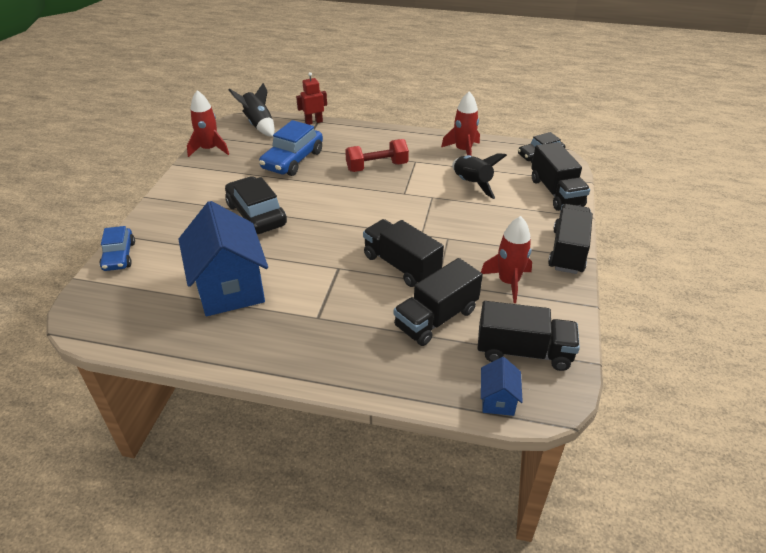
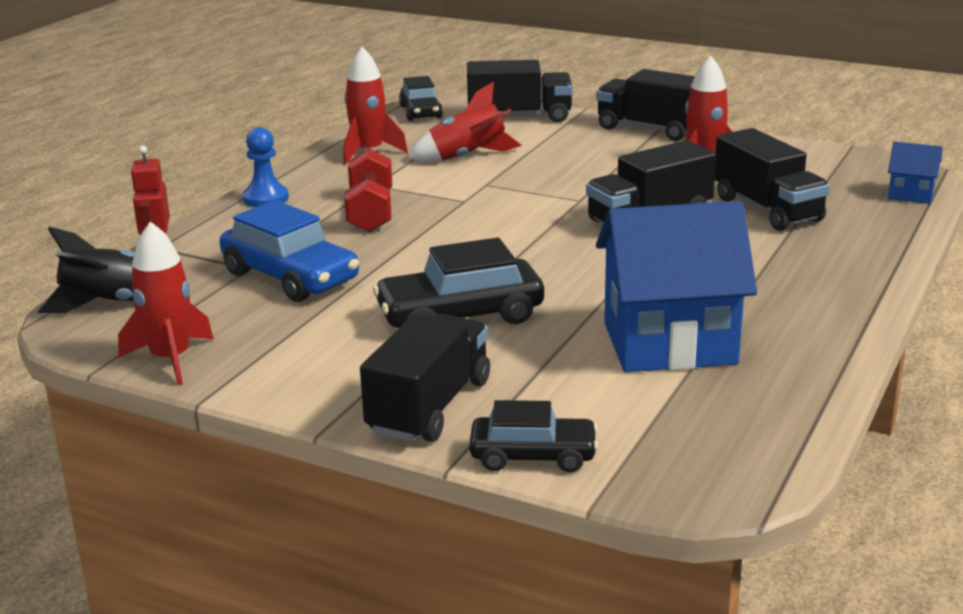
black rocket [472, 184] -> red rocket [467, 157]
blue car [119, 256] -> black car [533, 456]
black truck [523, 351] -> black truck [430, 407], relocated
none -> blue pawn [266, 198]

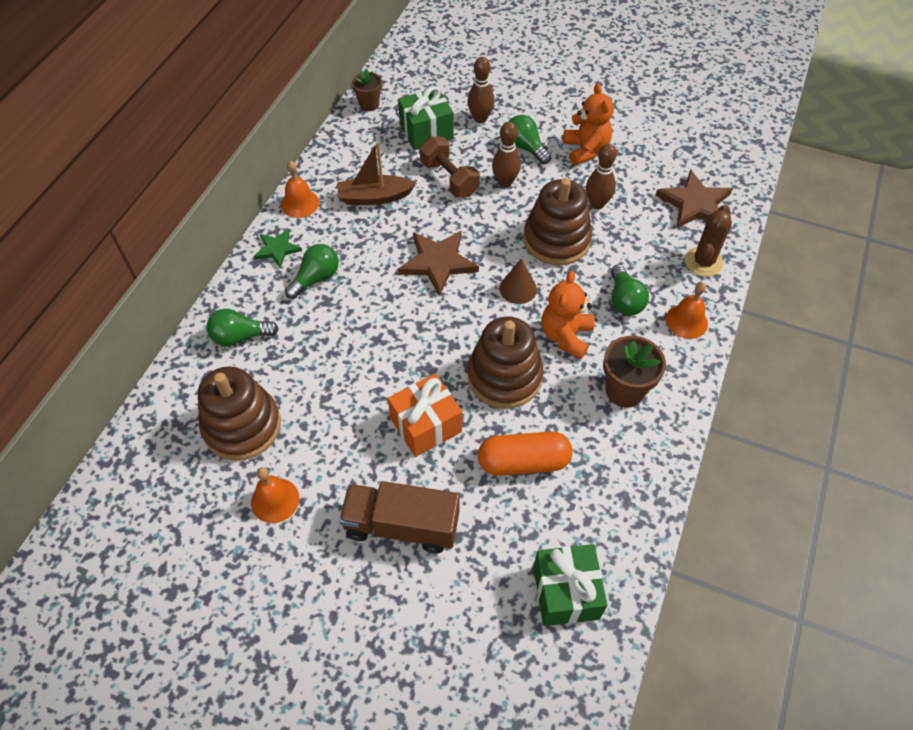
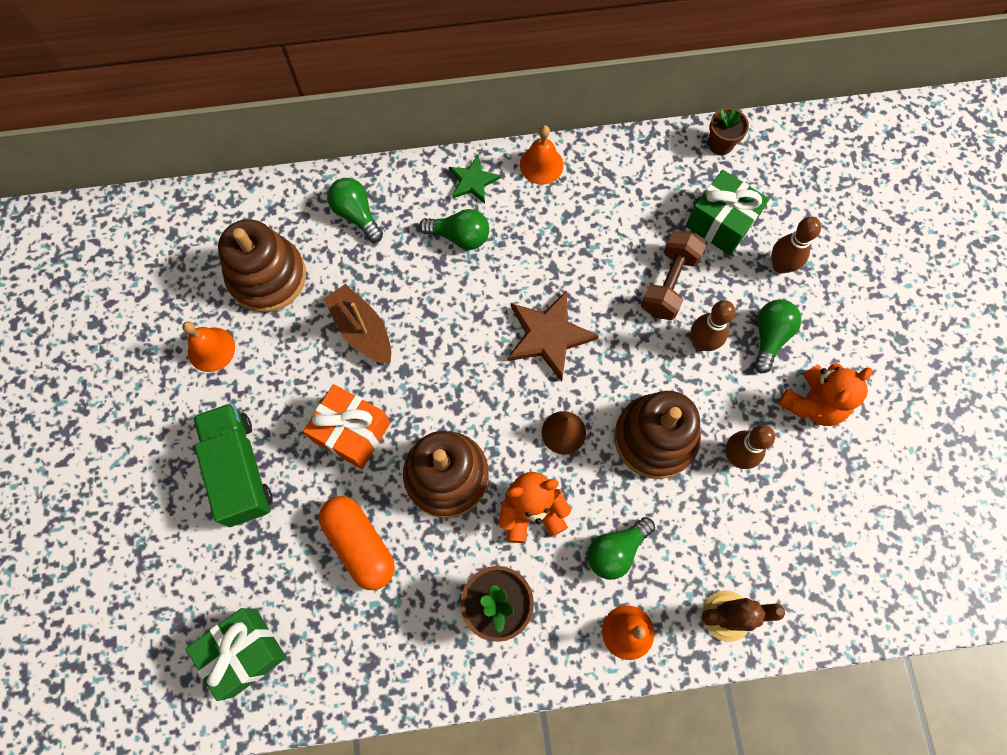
brown boat [374, 197] -> brown boat [362, 330], relocated
brown star [695, 204] -> none
brown truck [402, 525] -> green truck [239, 470]

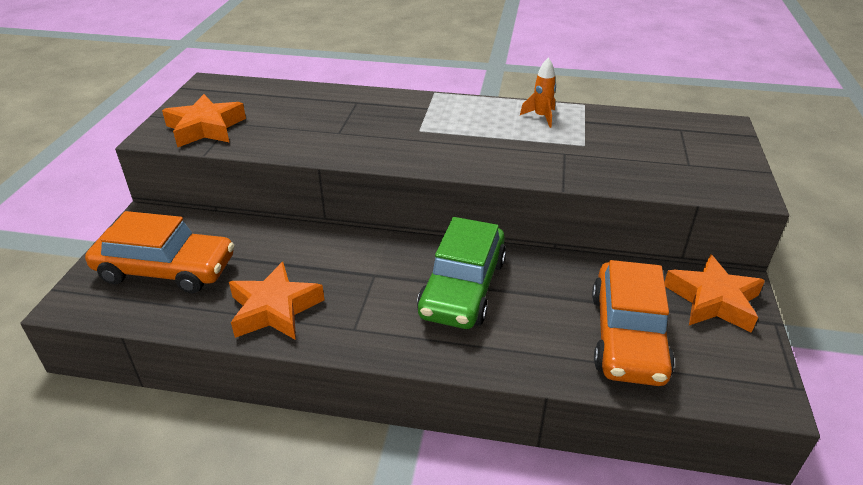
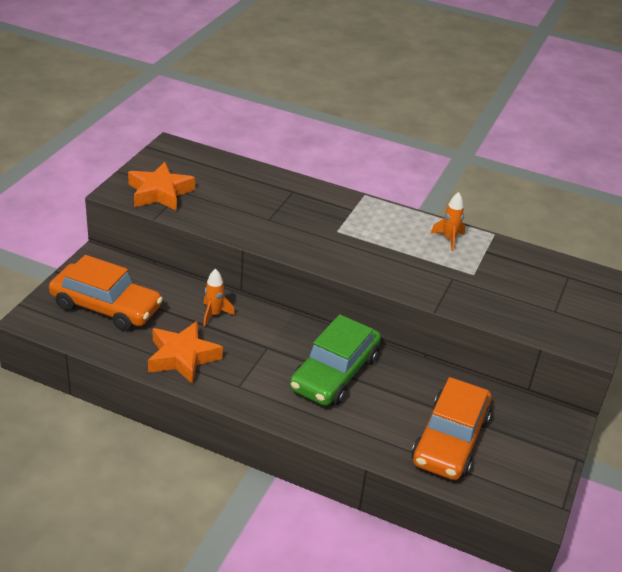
orange star [713, 300] -> none
none -> orange rocket [214, 315]

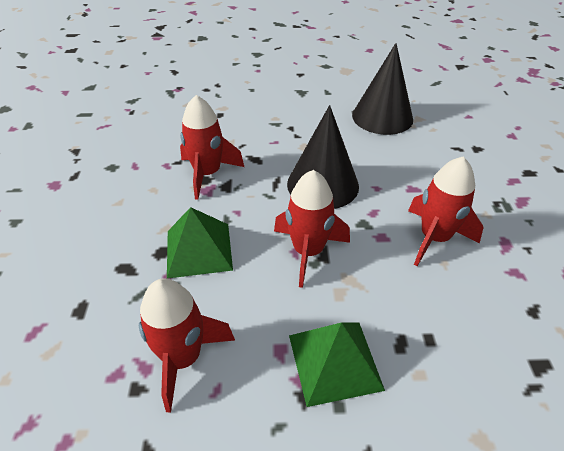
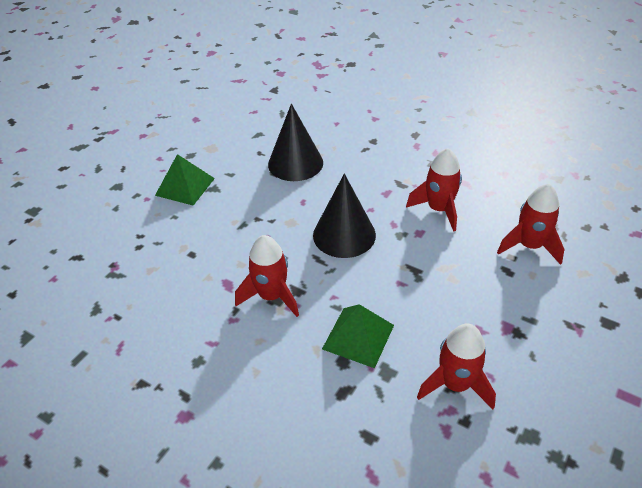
red rocket [308, 251] -> red rocket [529, 246], relocated
green pyramid [334, 361] -> green pyramid [185, 186], relocated

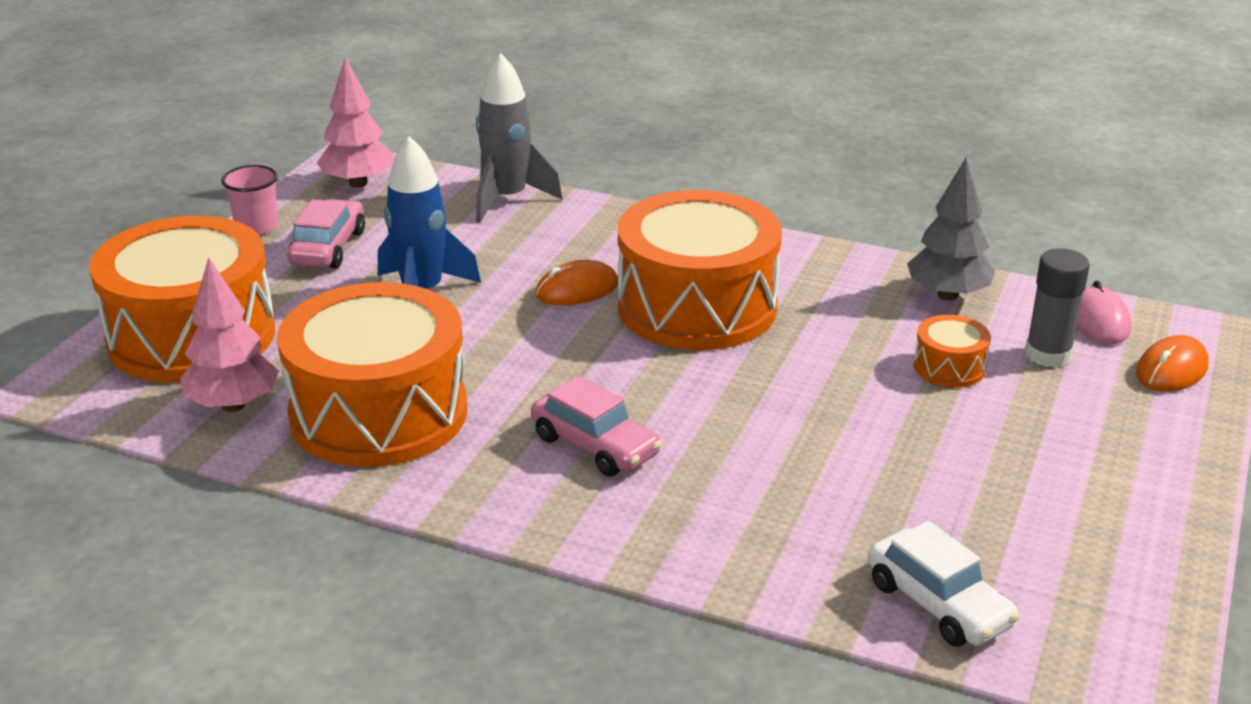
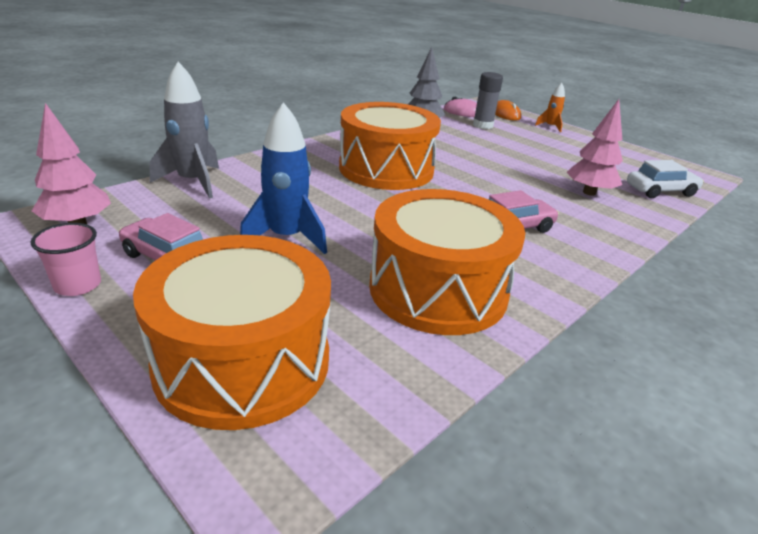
pink tree [233, 405] -> pink tree [589, 192], relocated
orange mouse [577, 289] -> none
orange drum [949, 367] -> none
none -> orange rocket [550, 127]

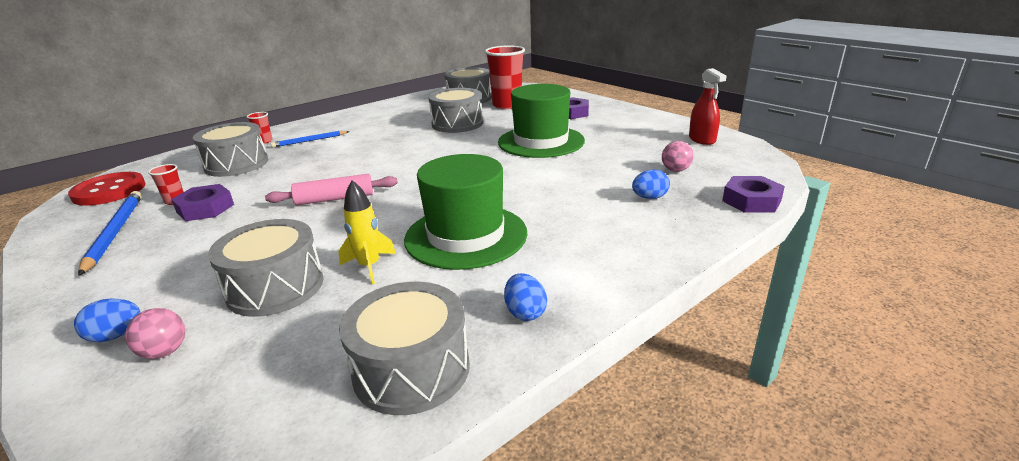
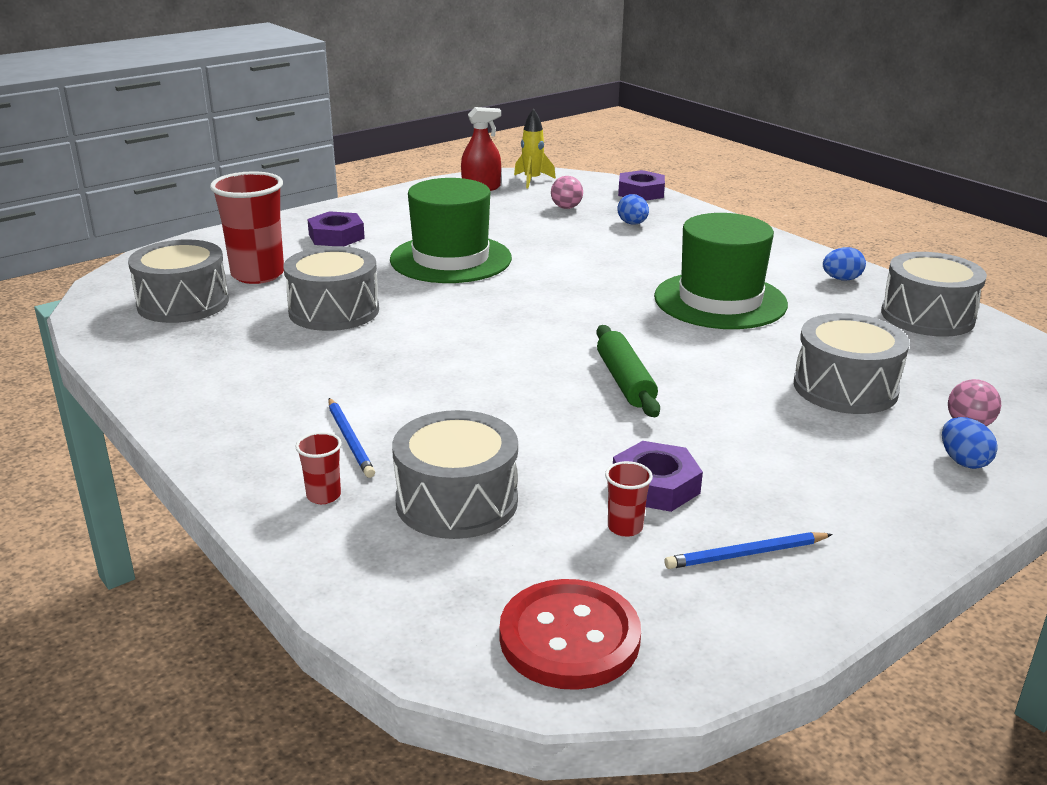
pink rolling pin [335, 199] -> green rolling pin [625, 381]
yellow rocket [369, 266] -> yellow rocket [532, 180], relocated
blue pencil [115, 233] -> blue pencil [746, 554], x0.62

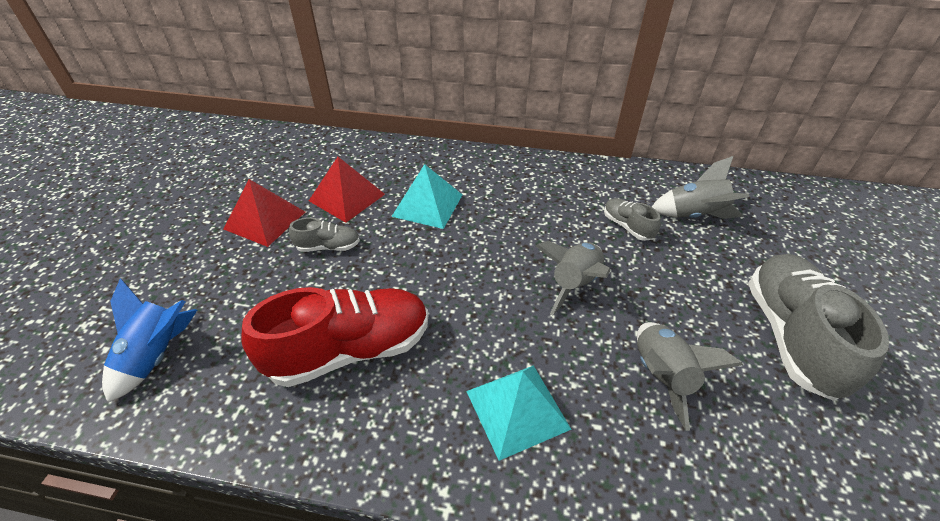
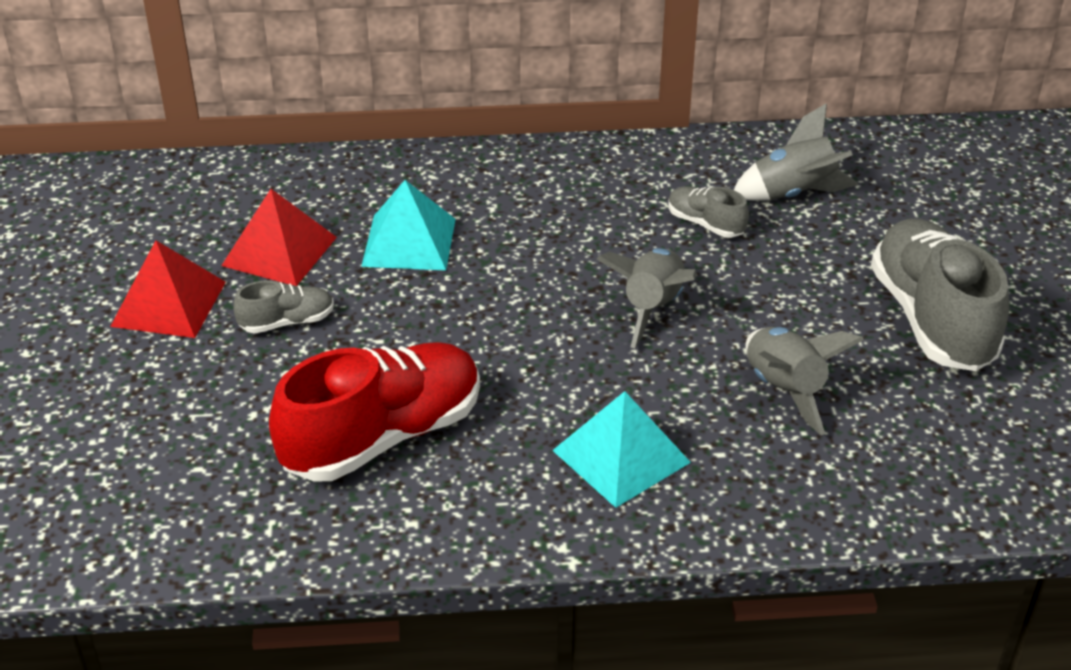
blue rocket [157, 356] -> none

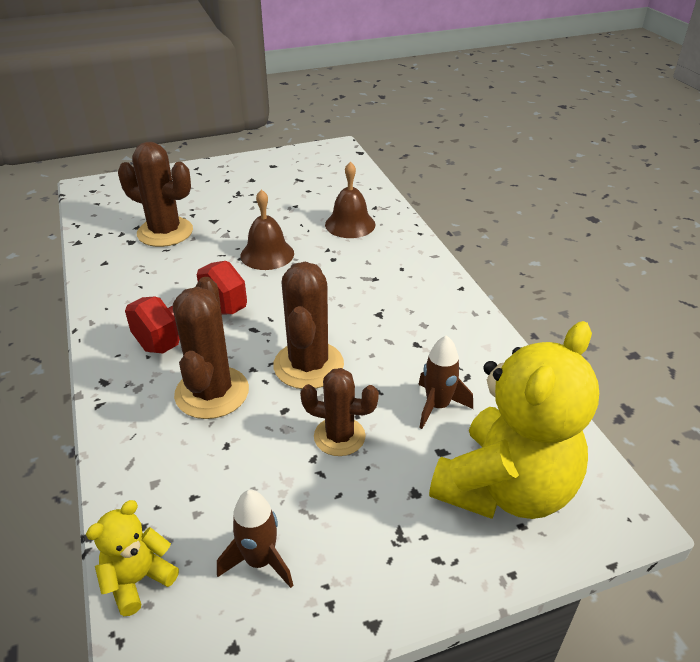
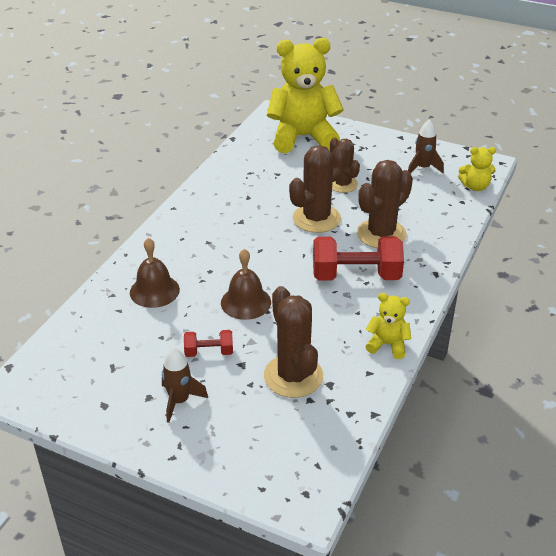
brown rocket [437, 406] -> brown rocket [179, 401], relocated
none -> yellow teddy bear [387, 345]
none -> red dumbbell [209, 352]

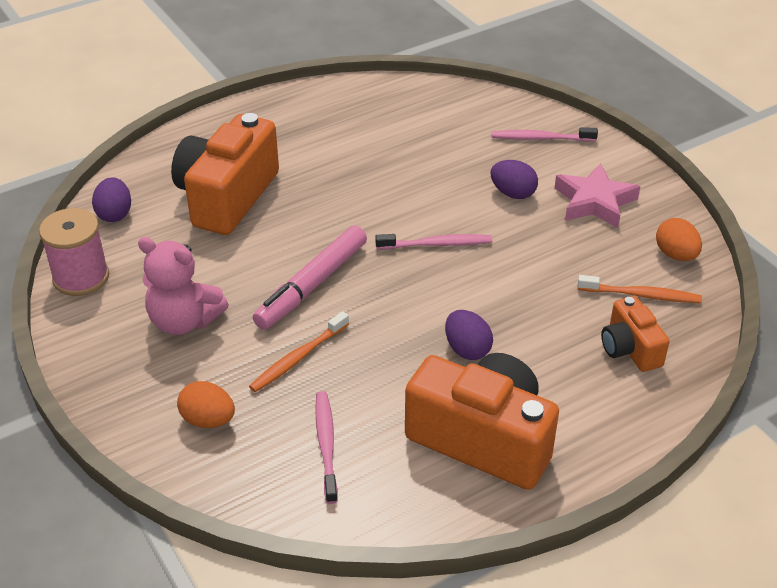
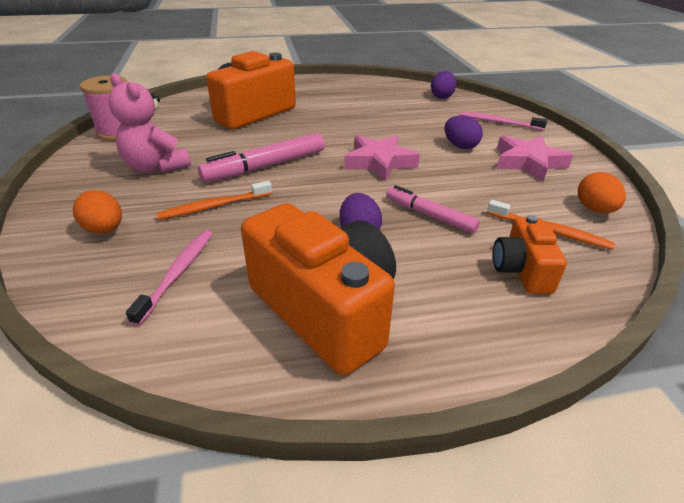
purple egg [115, 214] -> purple egg [441, 97], relocated
pink toothbrush [436, 244] -> pink star [379, 162]
none -> pink marker [429, 215]

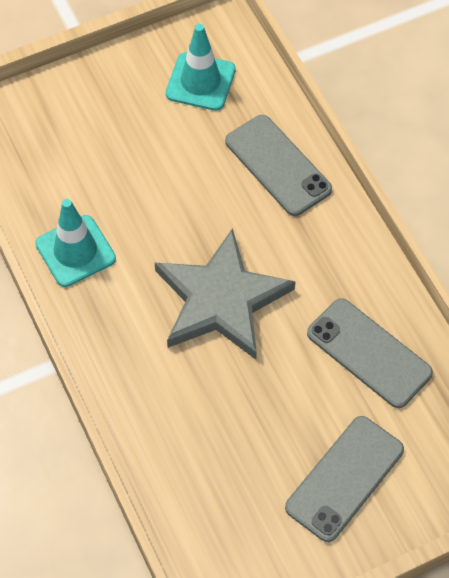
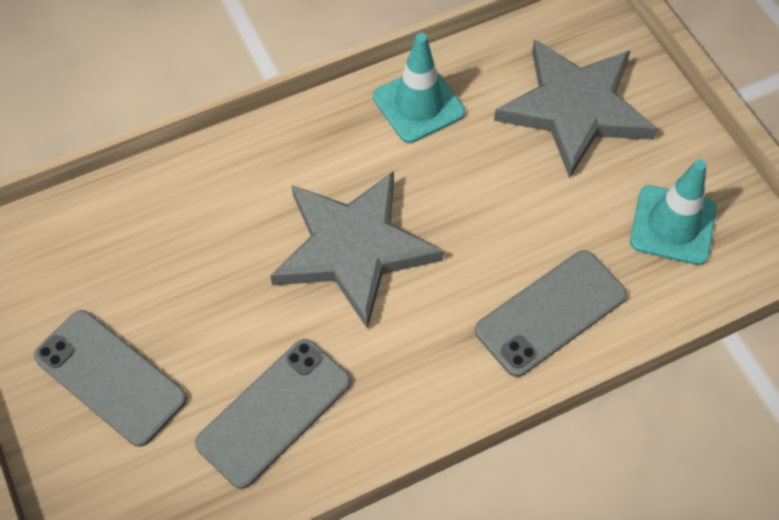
none -> grey star [574, 109]

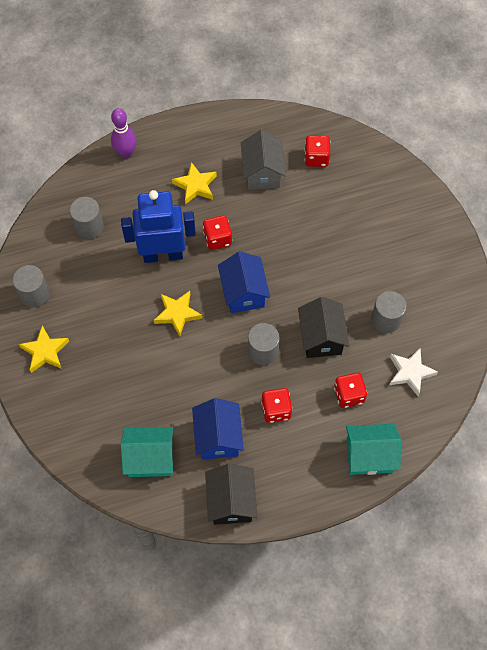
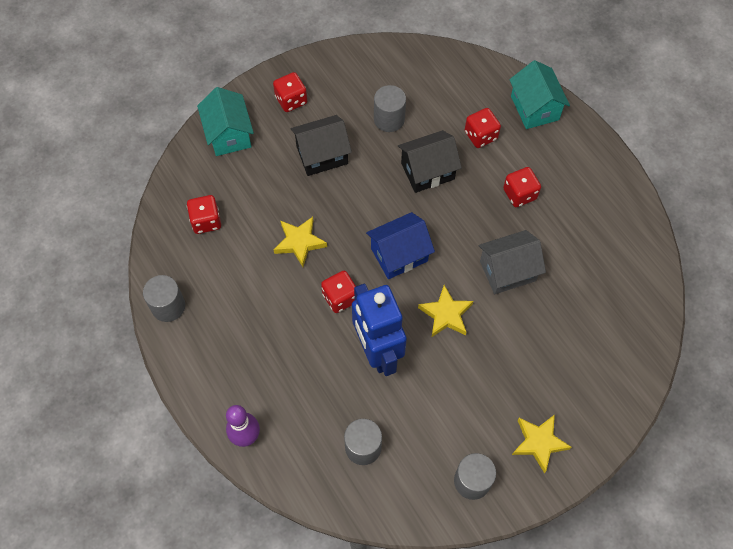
grey house [262, 172] -> grey house [507, 271], relocated
yellow star [195, 186] -> yellow star [299, 242], relocated
grey cylinder [263, 351] -> grey cylinder [168, 306], relocated
white star [410, 373] -> none
blue house [218, 437] -> none
turquoise house [150, 458] -> turquoise house [229, 134], relocated
black house [231, 501] -> black house [322, 155], relocated
none -> red dice [291, 100]

